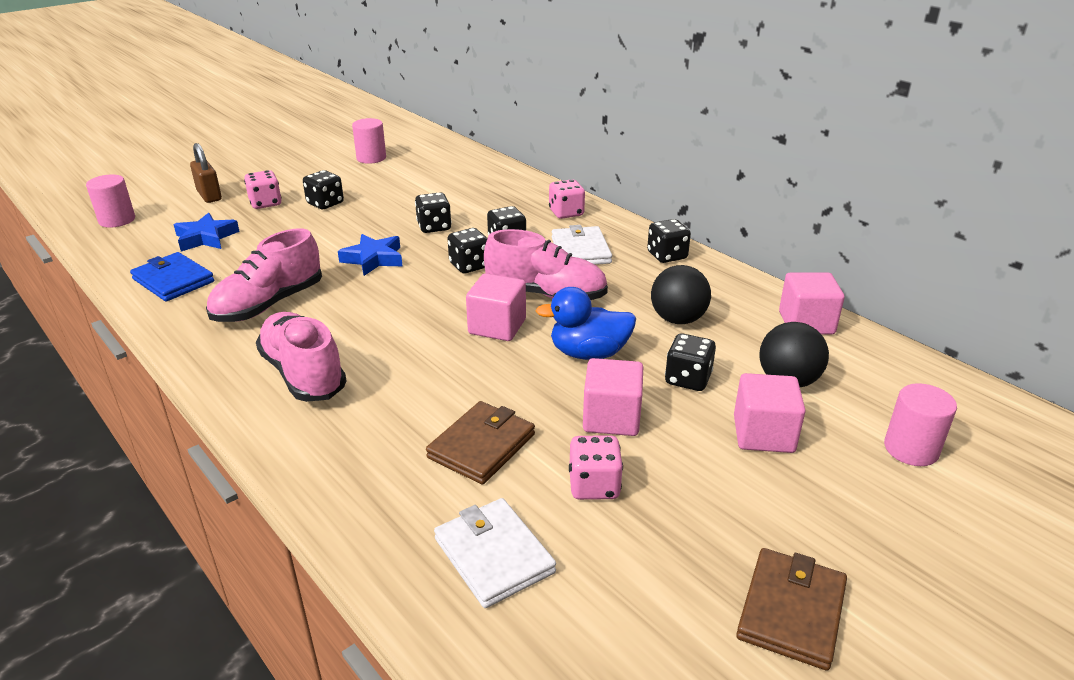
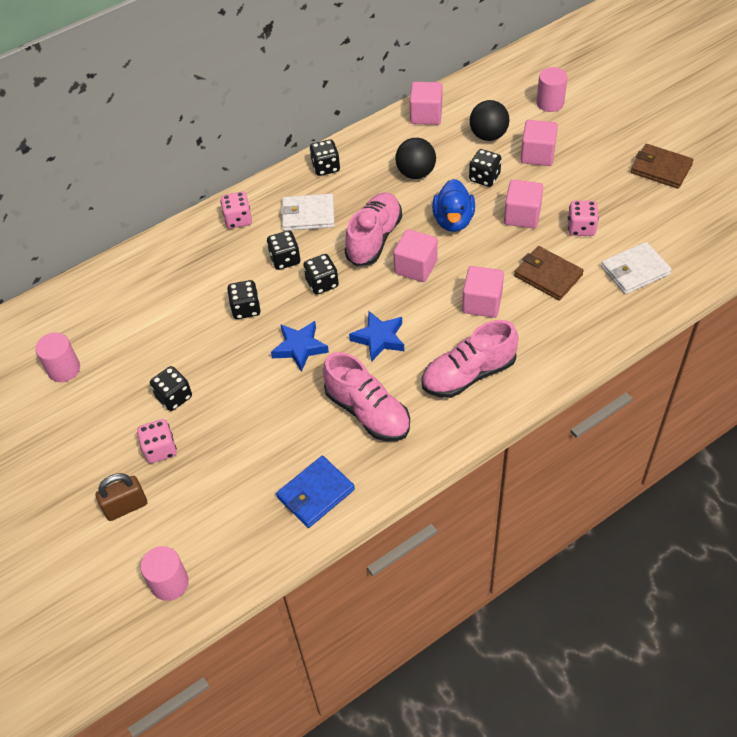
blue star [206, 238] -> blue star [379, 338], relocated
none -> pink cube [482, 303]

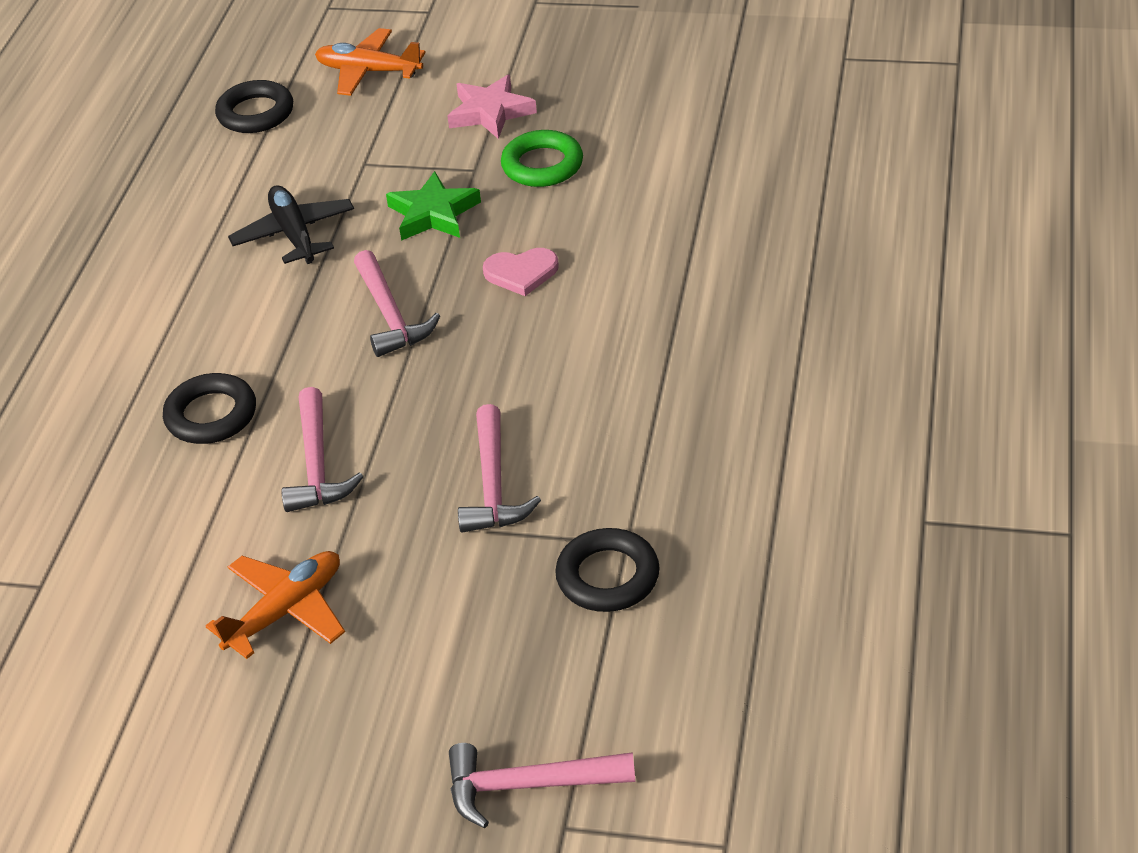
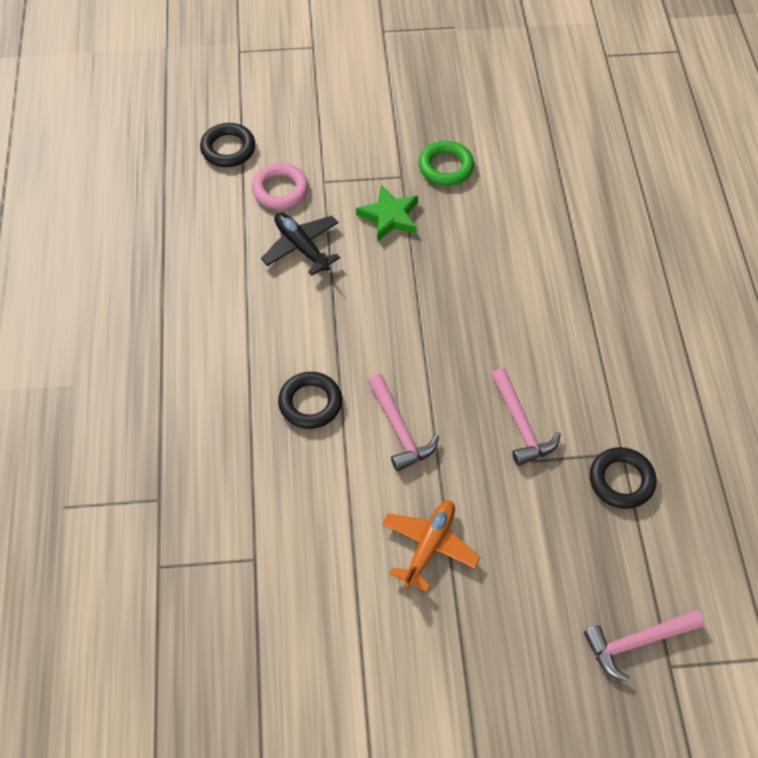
orange plane [369, 72] -> none
pink star [490, 112] -> none
pink heart [521, 273] -> none
pink hammer [390, 315] -> none
none -> pink ring [280, 190]

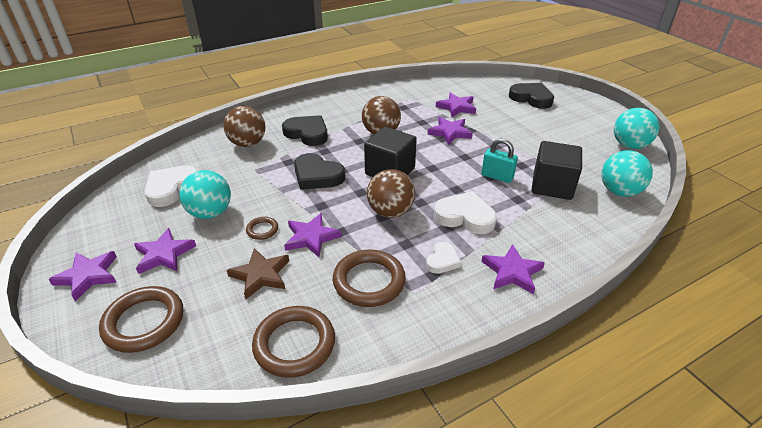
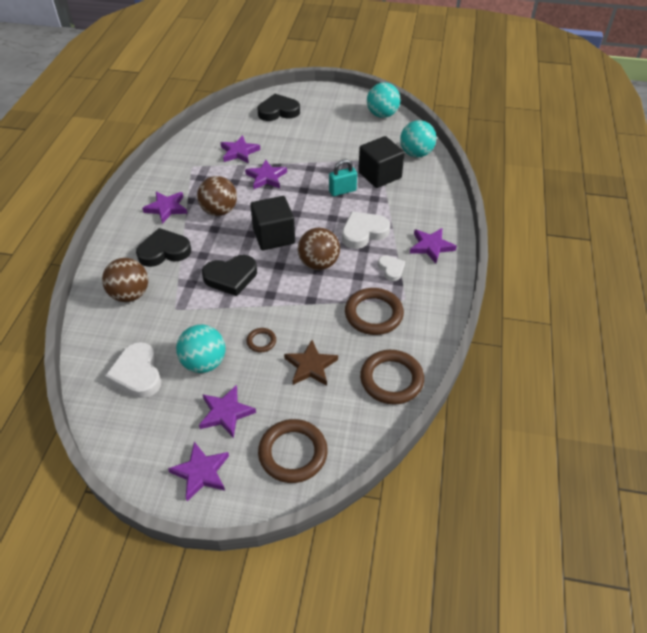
purple star [311, 237] -> purple star [166, 208], relocated

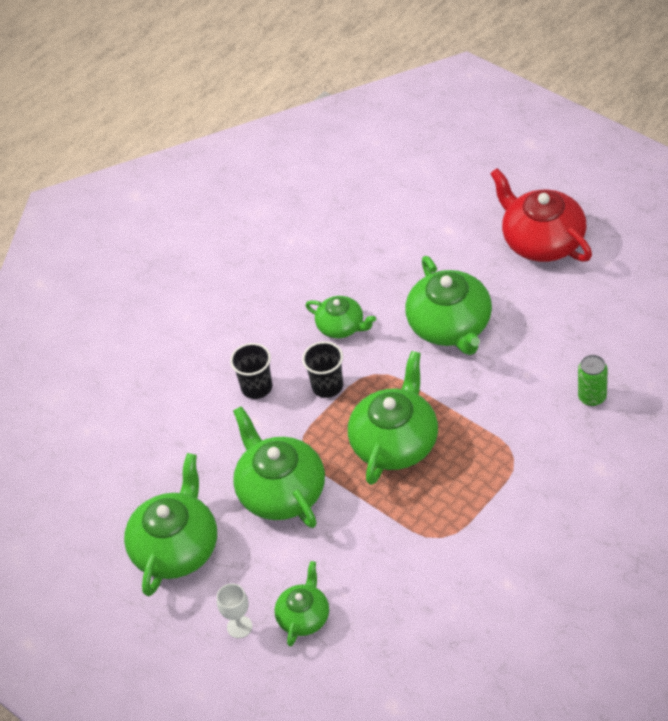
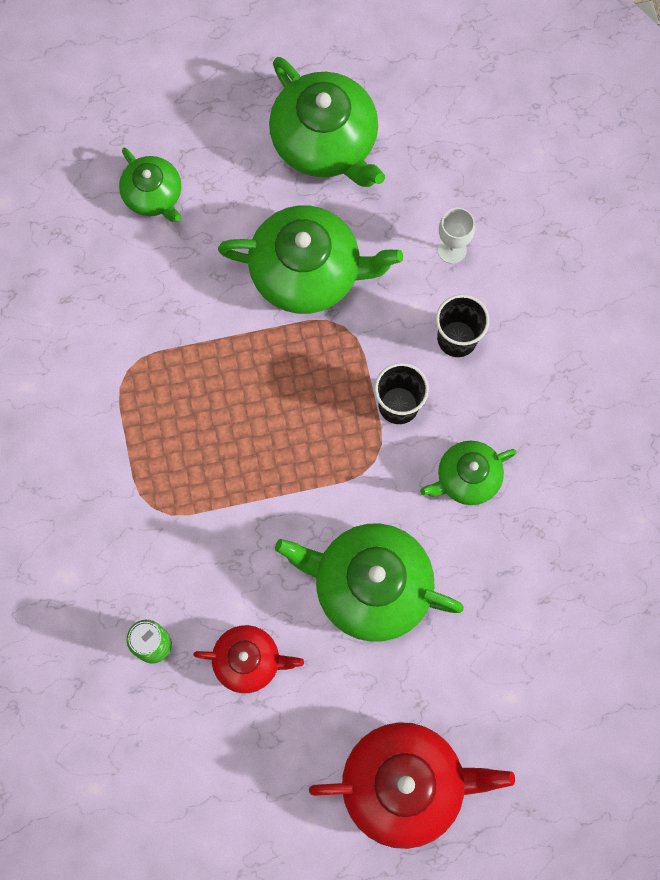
green teapot [395, 442] -> none
white goblet [239, 627] -> white goblet [452, 250], relocated
none -> red teapot [248, 661]

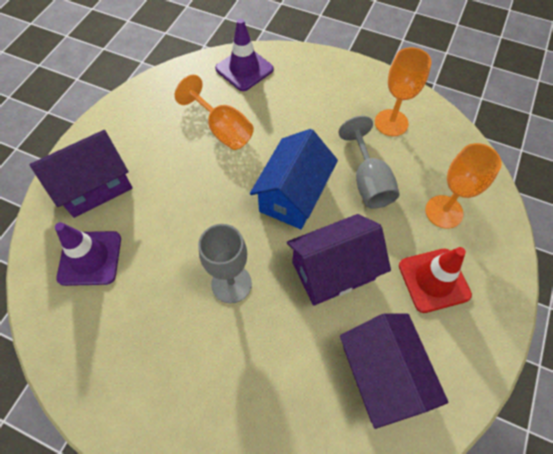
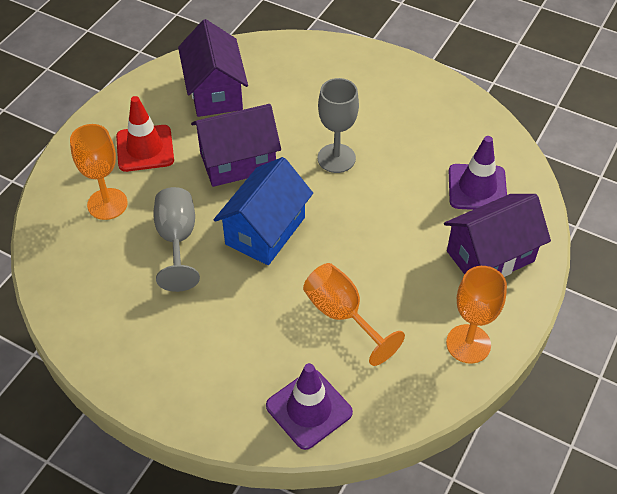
orange goblet [391, 123] -> orange goblet [468, 344], relocated

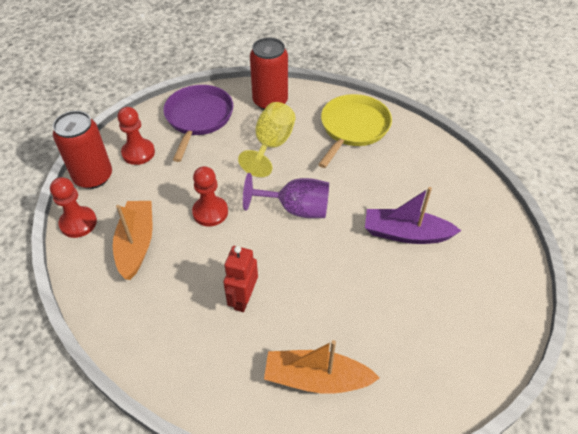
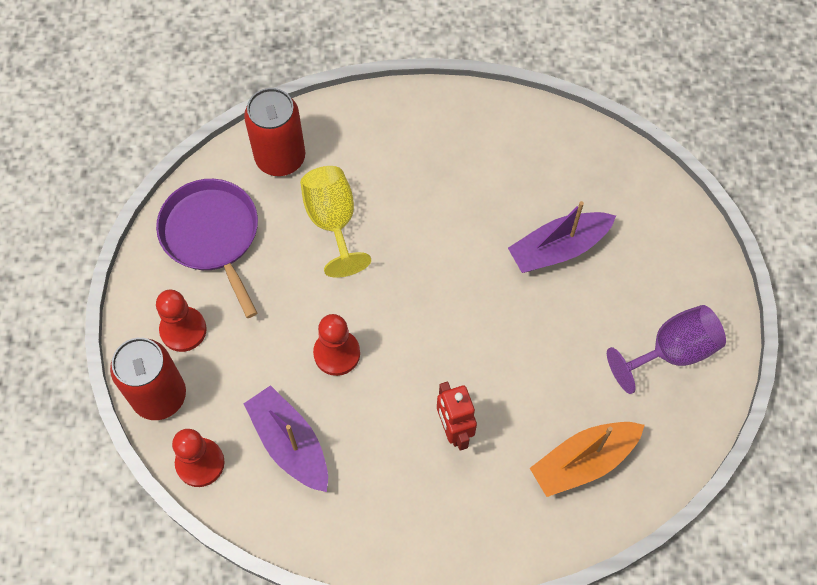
yellow pan [353, 128] -> none
purple goblet [296, 209] -> purple goblet [672, 351], relocated
orange boat [136, 244] -> purple boat [290, 444]

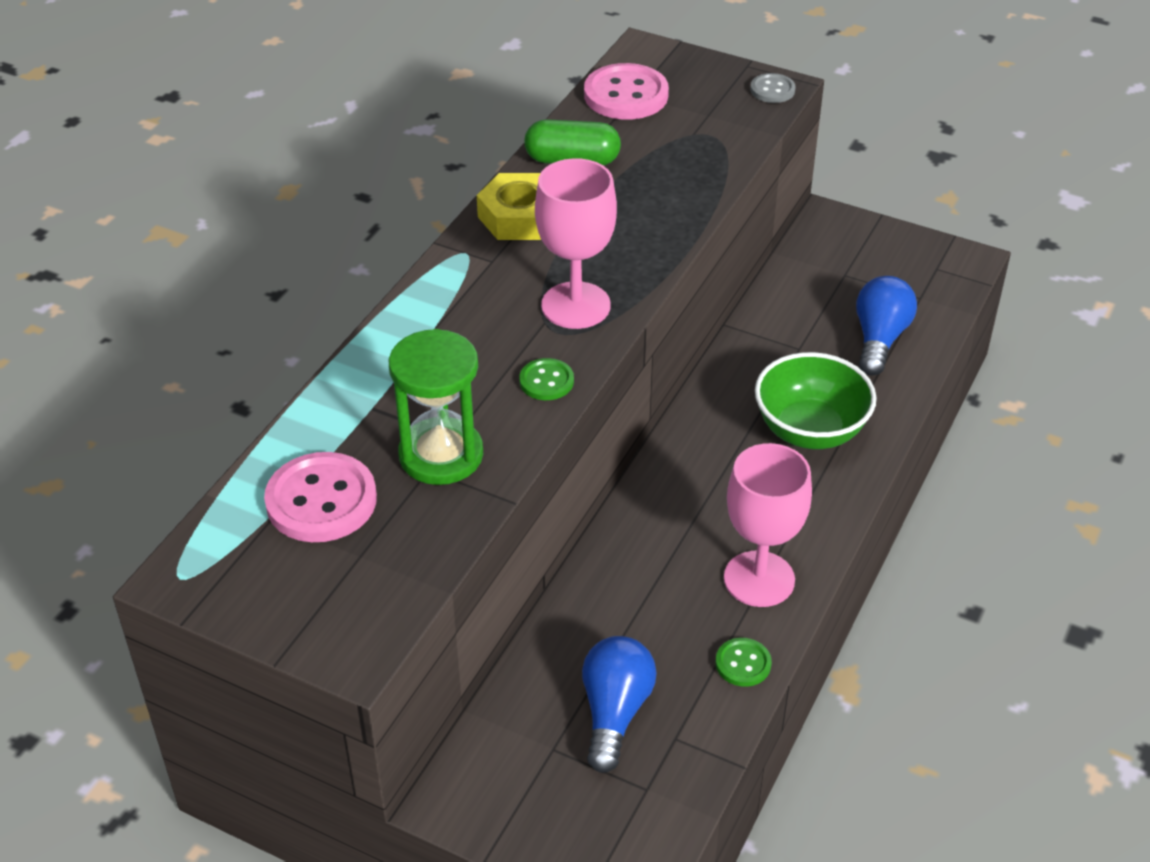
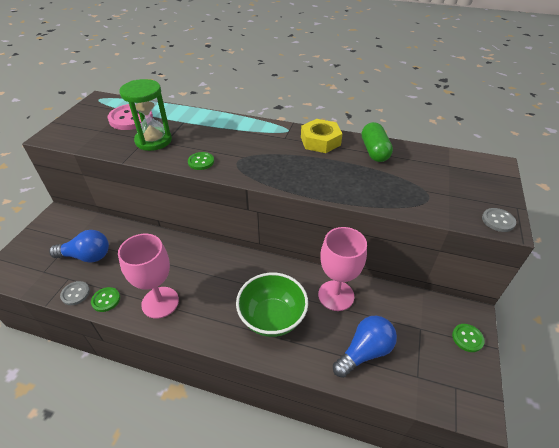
pink button [626, 95] -> none
pink goblet [575, 305] -> pink goblet [336, 295], relocated
blue light bulb [879, 339] -> blue light bulb [364, 352], 45 degrees counterclockwise
none -> grey button [75, 294]
none -> green button [467, 338]

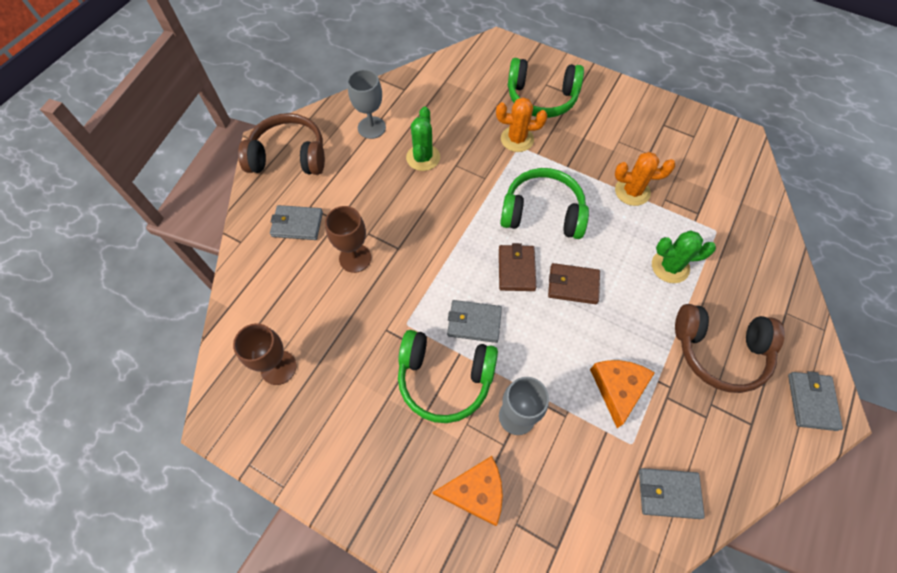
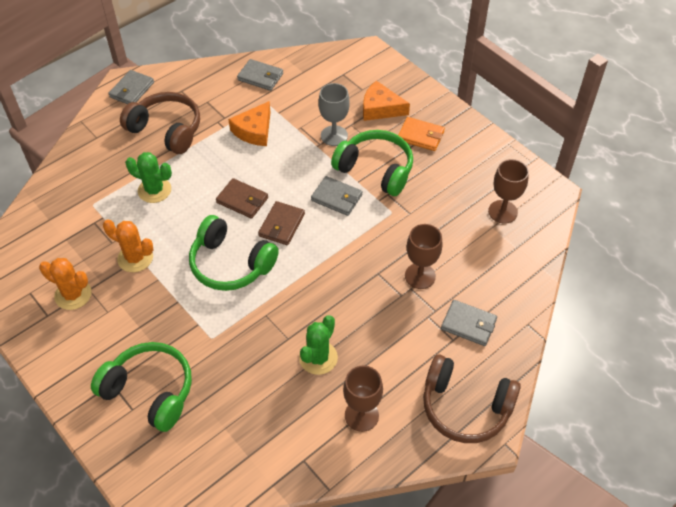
grey goblet [371, 127] -> brown goblet [361, 415]
orange cactus [517, 139] -> orange cactus [73, 294], relocated
none -> orange wallet [420, 136]

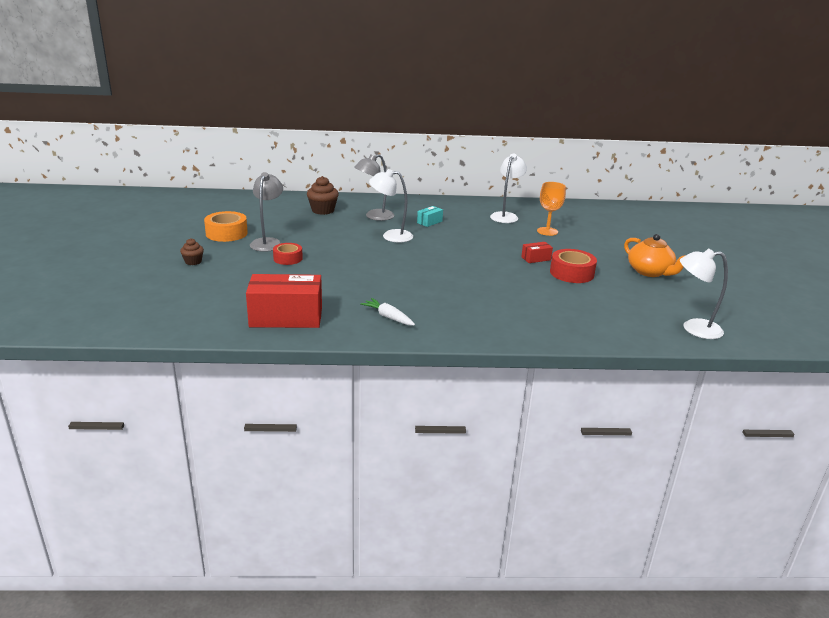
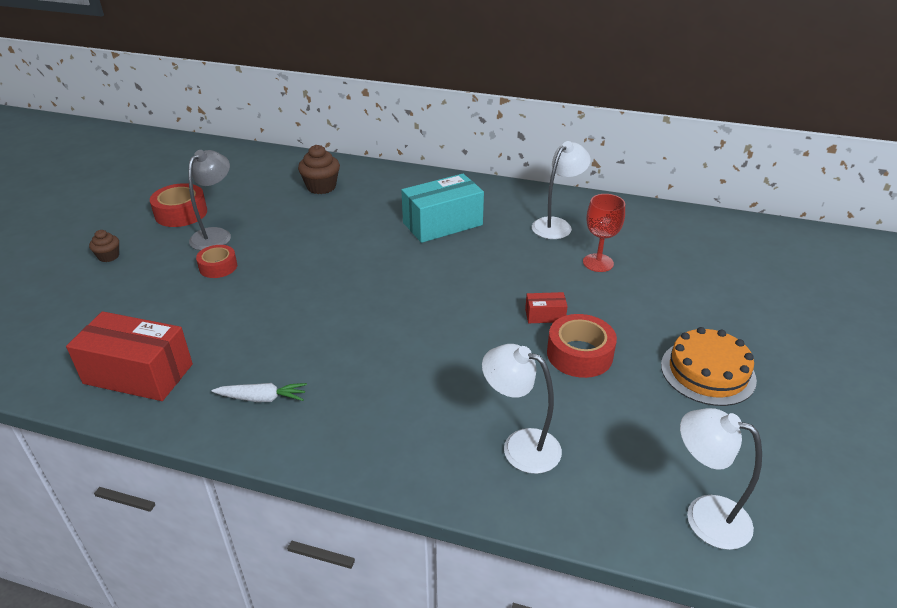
grey lamp [374, 216] -> none
white lamp [391, 236] -> white lamp [520, 446], relocated
orange goblet [547, 231] -> red goblet [598, 263]
turquoise box [429, 222] -> turquoise box [442, 224], x2.21
orange tape [226, 233] -> red tape [181, 213]
orange teapot [650, 272] -> orange cake [707, 372]
white carrot [388, 317] -> white carrot [262, 398], 120 degrees clockwise

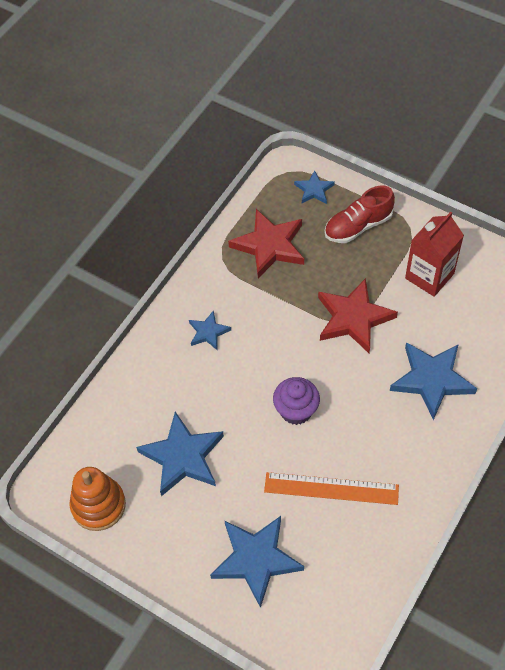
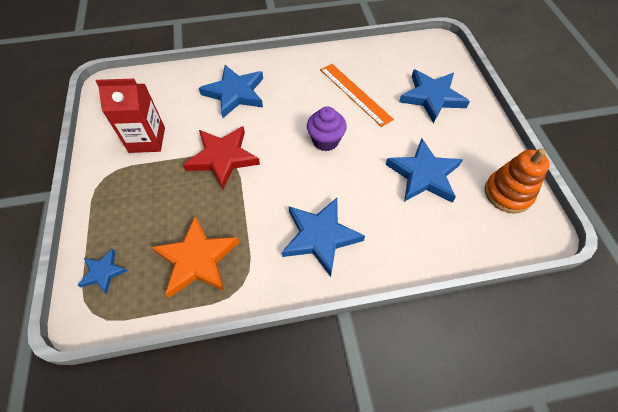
red shoe [358, 226] -> none
red star [269, 245] -> orange star [197, 259]
blue star [208, 332] -> blue star [320, 237], x1.88

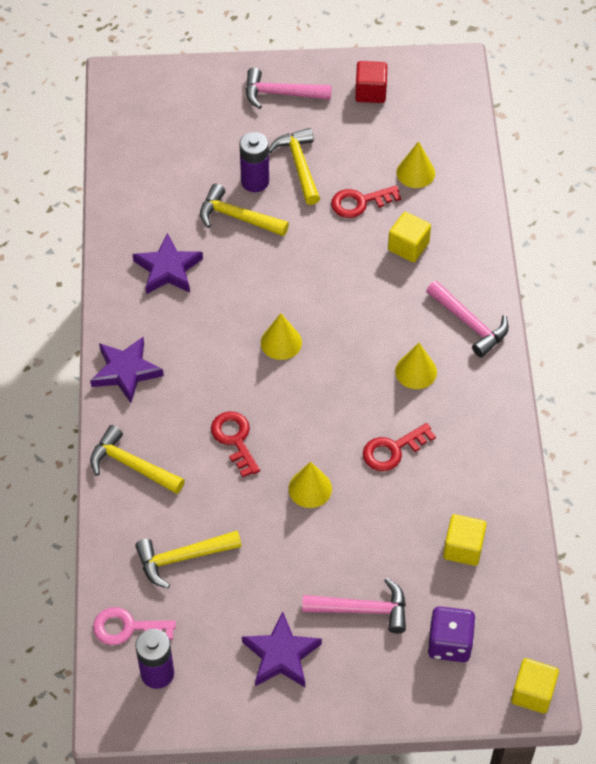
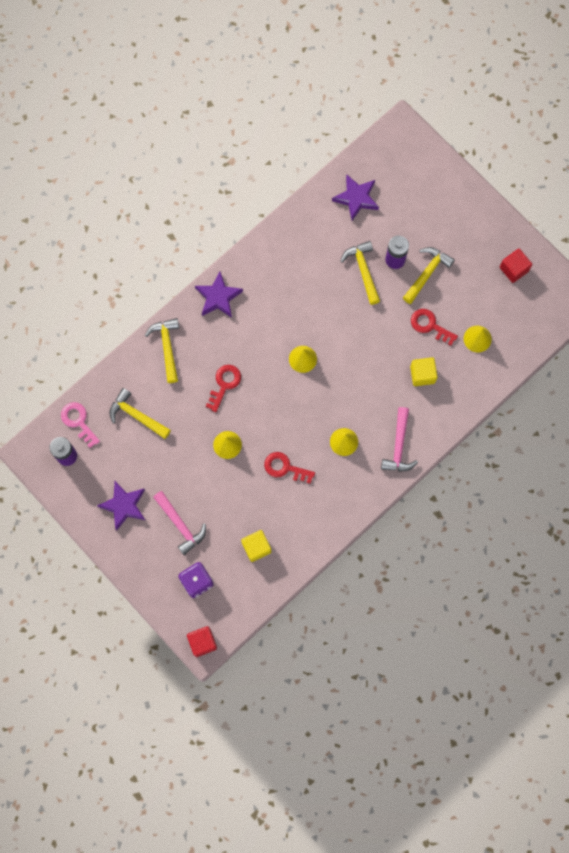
pink hammer [280, 94] -> none
purple star [168, 269] -> purple star [356, 198], relocated
yellow cube [532, 693] -> red cube [202, 642]

